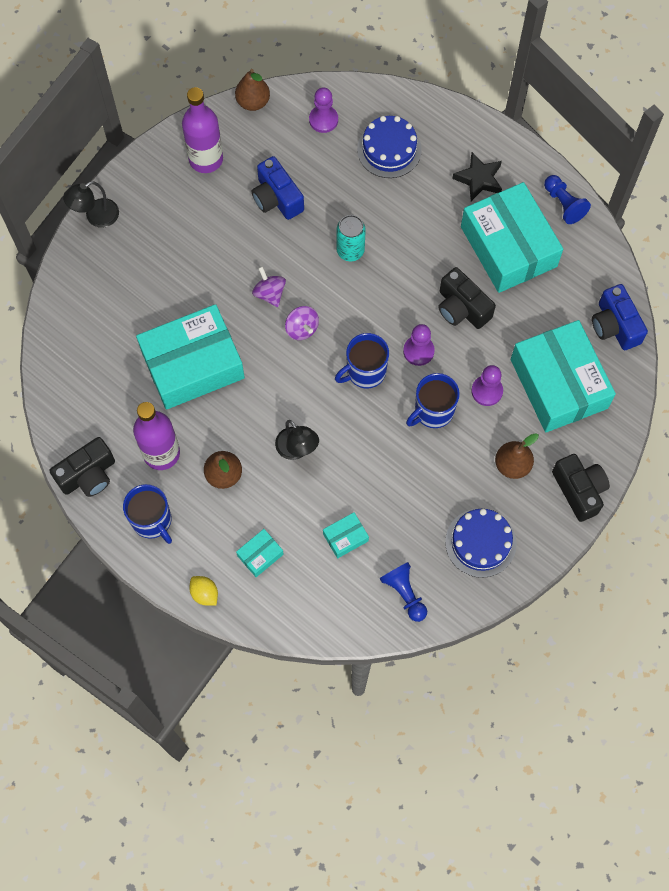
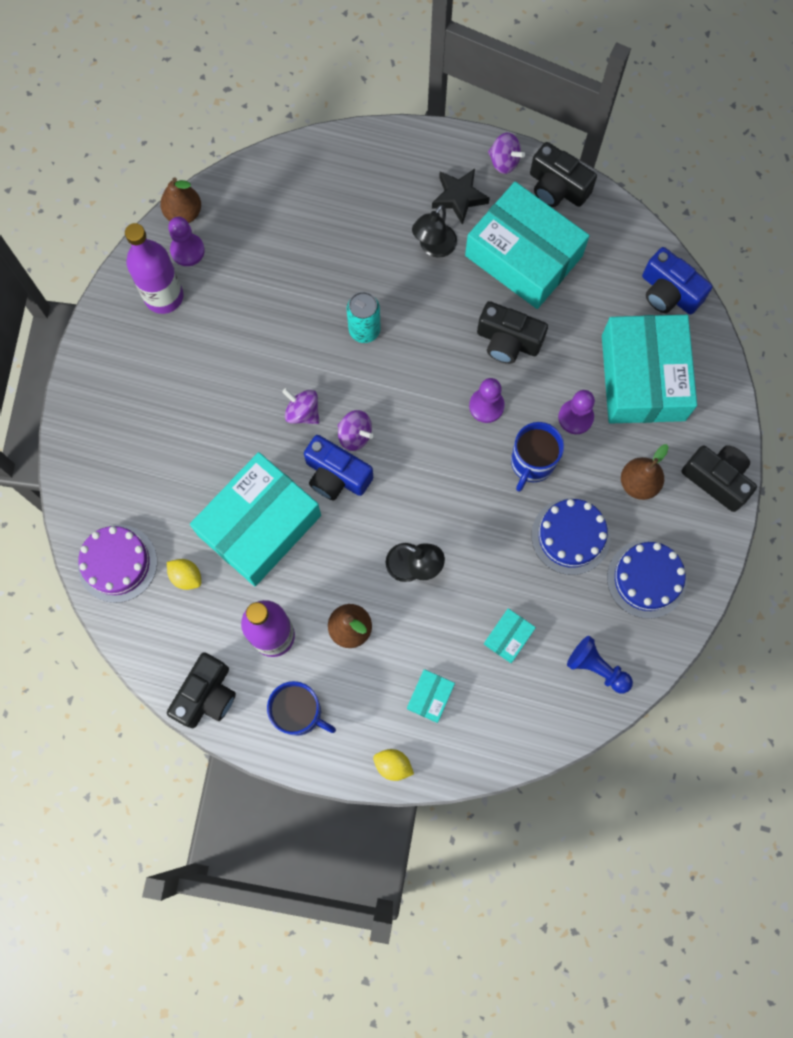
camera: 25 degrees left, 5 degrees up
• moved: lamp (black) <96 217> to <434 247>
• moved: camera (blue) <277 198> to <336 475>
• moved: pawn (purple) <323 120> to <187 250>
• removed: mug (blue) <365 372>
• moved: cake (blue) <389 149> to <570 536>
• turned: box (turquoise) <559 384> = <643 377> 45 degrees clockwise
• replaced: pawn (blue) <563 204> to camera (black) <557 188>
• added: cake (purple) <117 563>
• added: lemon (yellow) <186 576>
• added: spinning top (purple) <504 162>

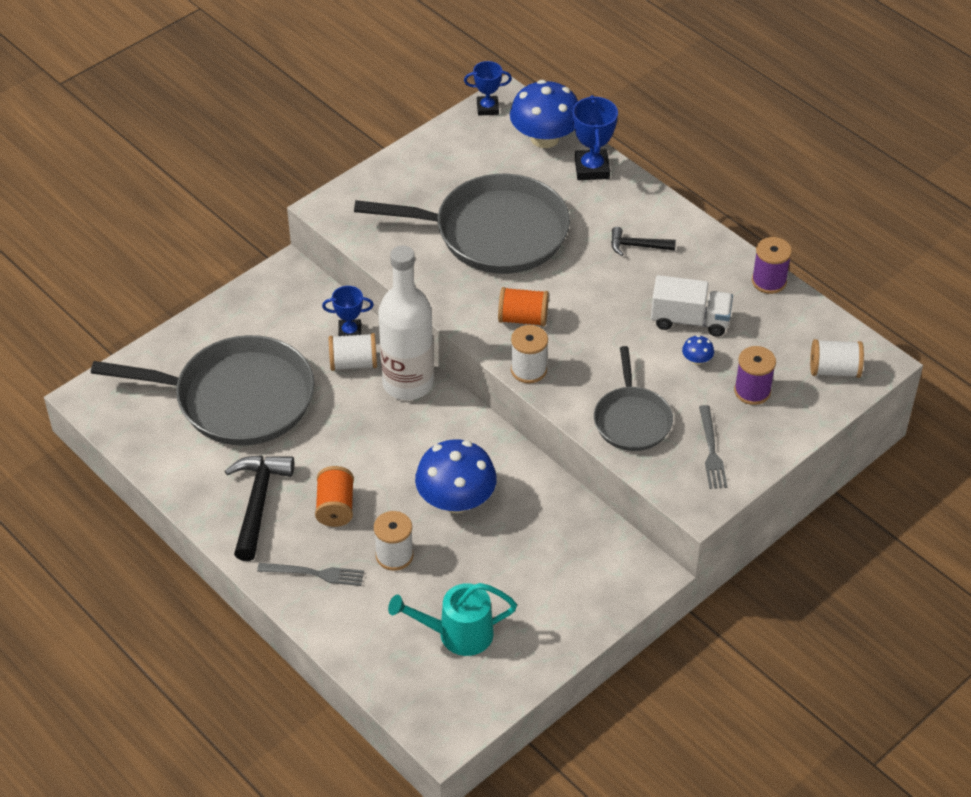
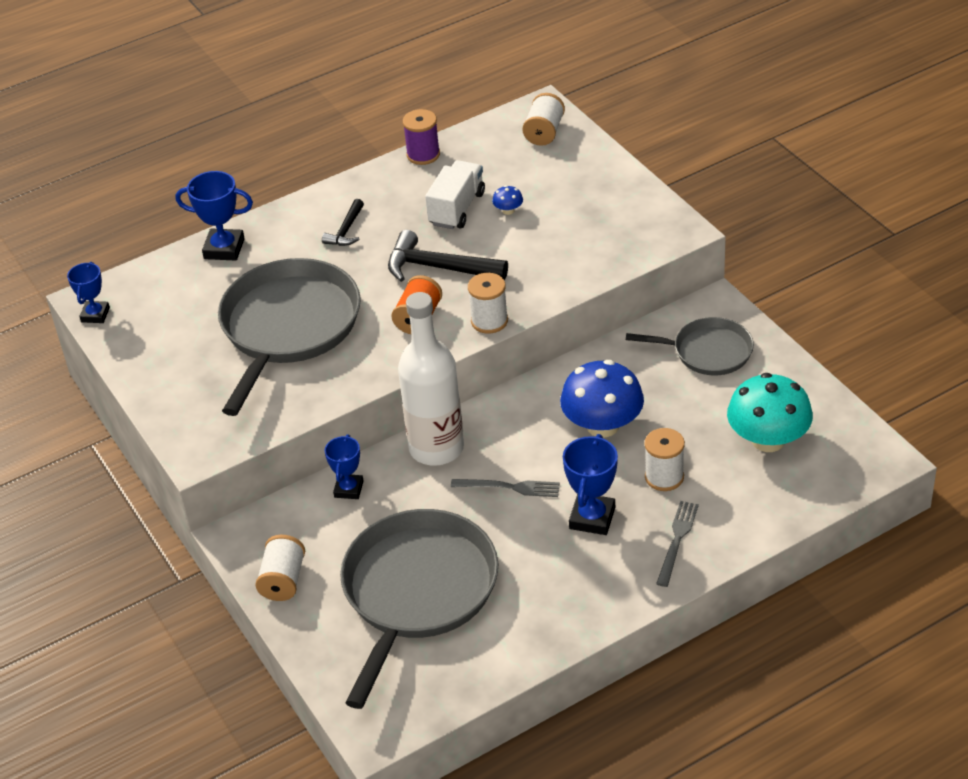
camera: 75 degrees left, 5 degrees down
• moved: hammer (black) <258 503> to <439 268>
• replaced: spool (orange) <335 507> to trophy (blue) <592 518>
• moved: spool (white) <353 363> to <283 580>
• replaced: watering can (turquoise) <456 634> to mushroom (turquoise) <768 440>
• removed: mushroom (blue) <544 138>
• moved: pan (grey) <632 420> to <708 352>
• moved: fork (grey) <711 450> to <509 487>
• removed: spool (purple) <752 391>

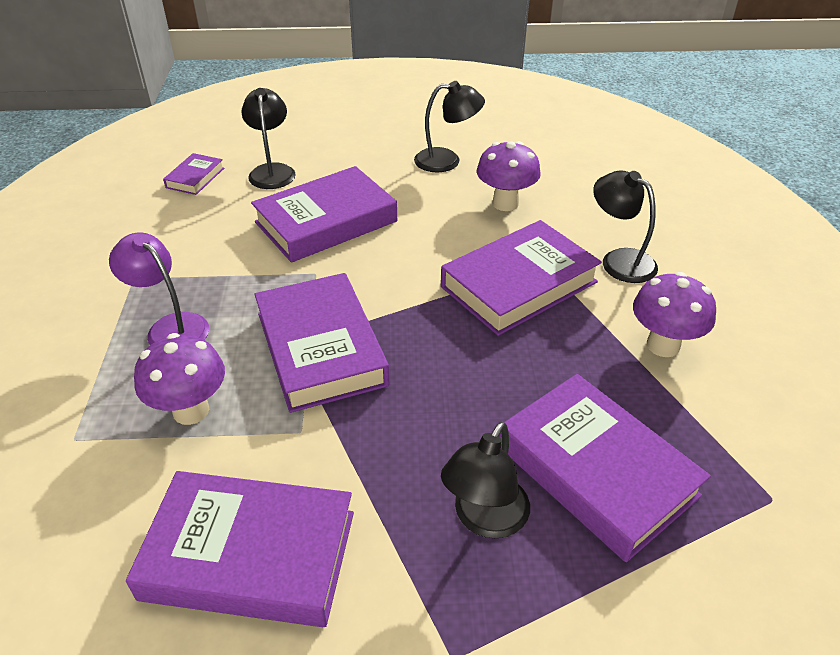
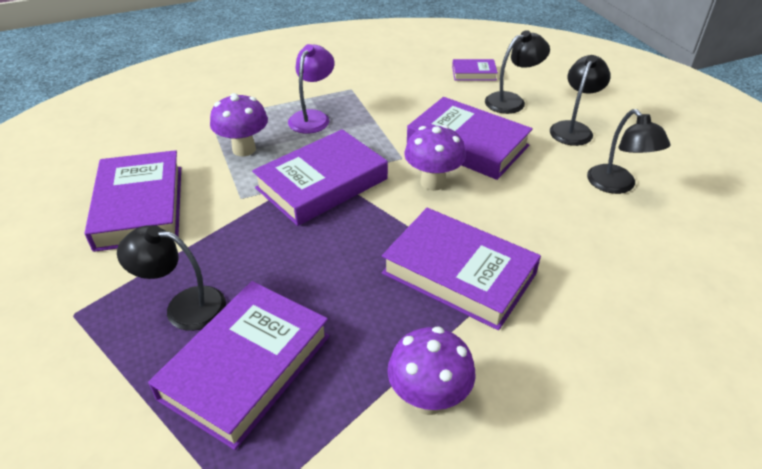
camera: 70 degrees right, 0 degrees up
• moved: mushroom (purple) <505 203> to <432 182>
• moved: lamp (black) <619 260> to <573 129>

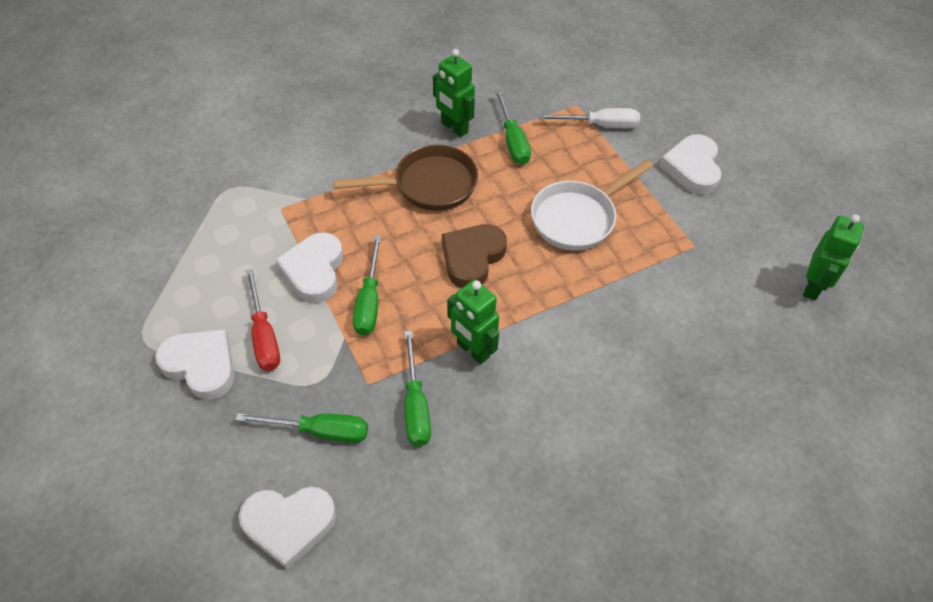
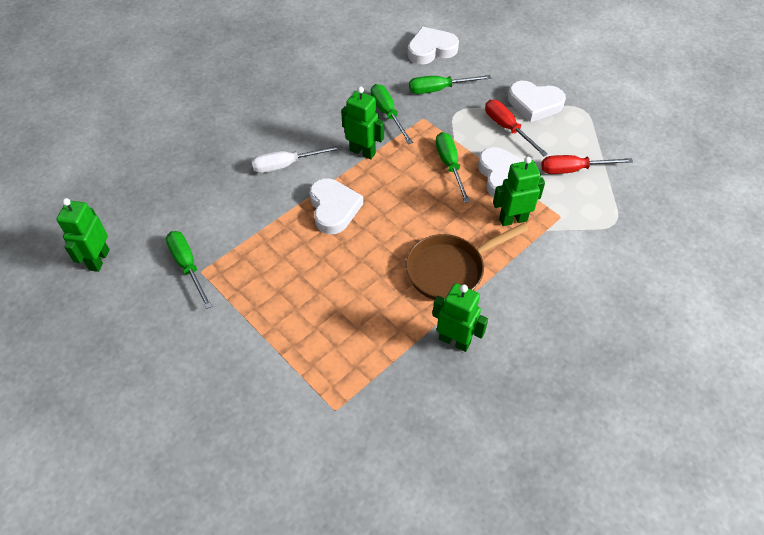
camera: 165 degrees right, 0 degrees up
• removed: heart (brown) <472 258>
• moved: screwdriver (green) <512 141> to <188 266>
• removed: pan (white) <578 218>
• moved: screwdriver (white) <600 125> to <286 165>
• moved: heart (white) <692 168> to <333 208>
• added: robot (green) <513 219>
• added: screwdriver (red) <573 169>

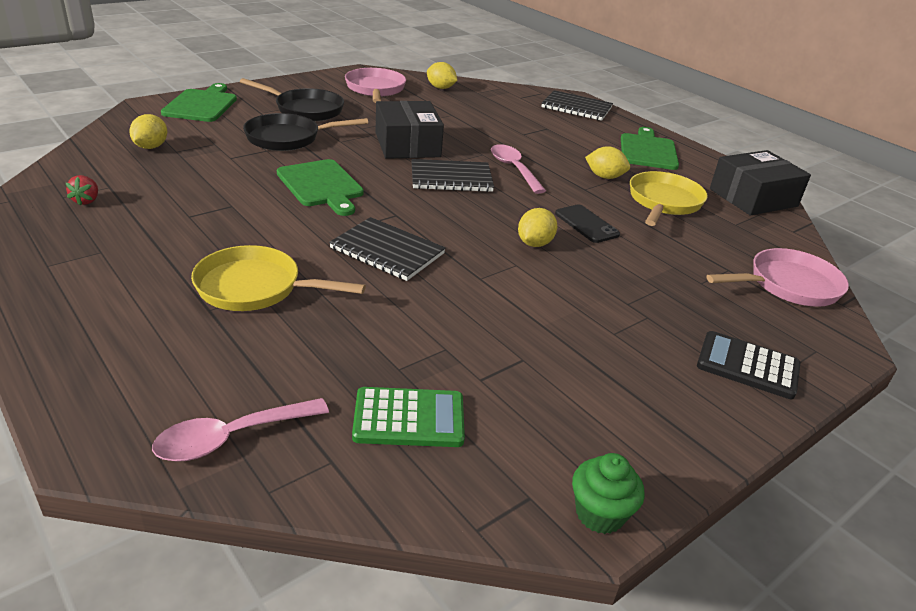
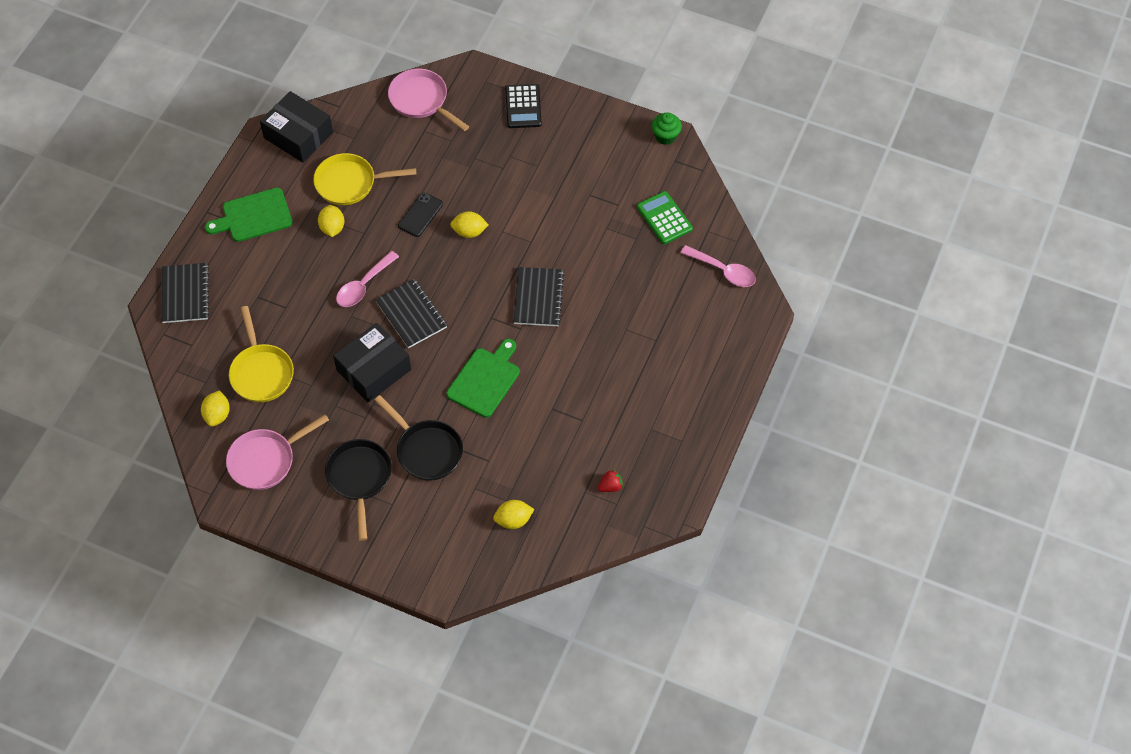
camera: 115 degrees left, 25 degrees up
• removed: cutting board (green) <201 105>
• moved: pan (yellow) <255 288> to <261 372>

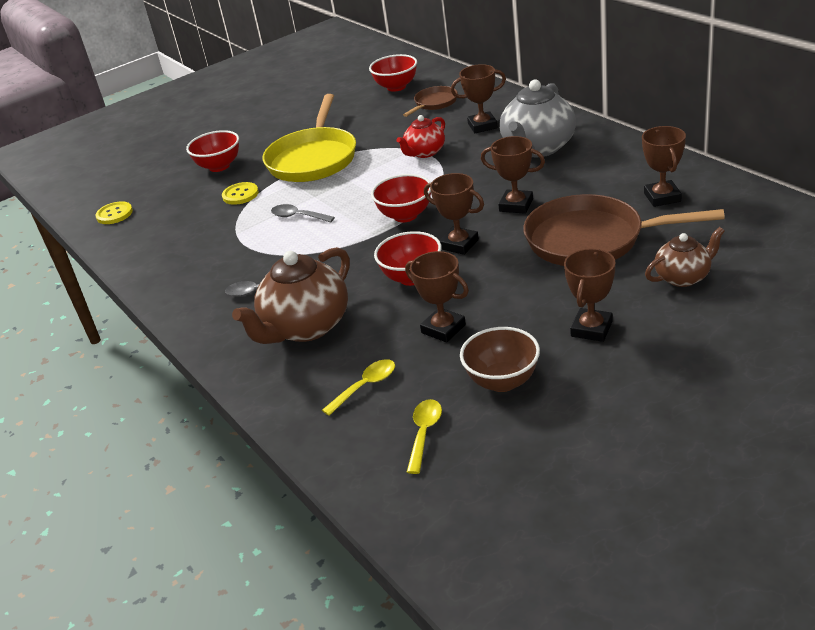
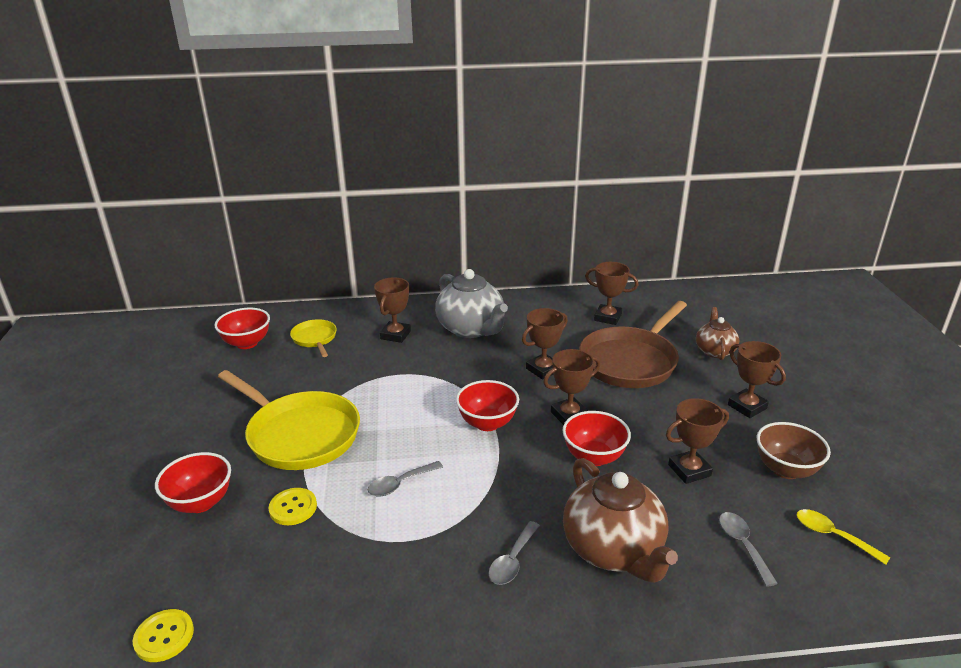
camera: 65 degrees left, 5 degrees down
• recoloured: spoon (yellow) <365 386> to spoon (grey) <742 545>
• removed: teapot (red) <424 153>
• recoloured: pan (brown) <434 103> to pan (yellow) <315 339>

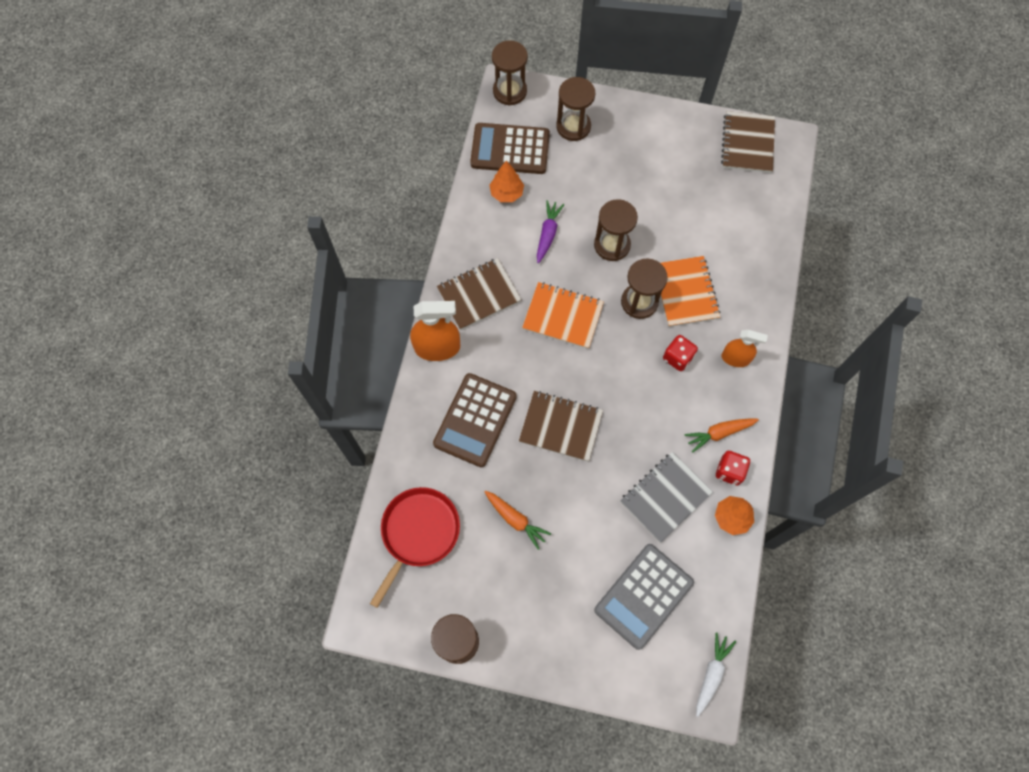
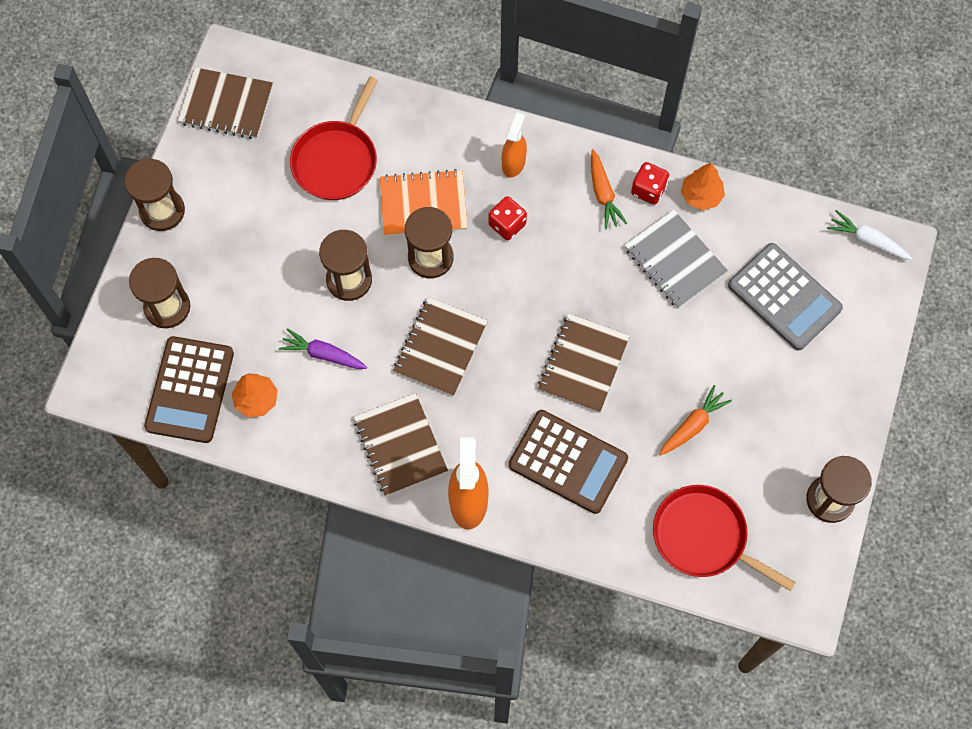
camera: 85 degrees left, 0 degrees up
• moved: hourglass (brown) <509 91> to <162 211>
• recoloured: notebook (orange) <563 316> to notebook (brown) <440 347>
• added: pan (red) <337 160>

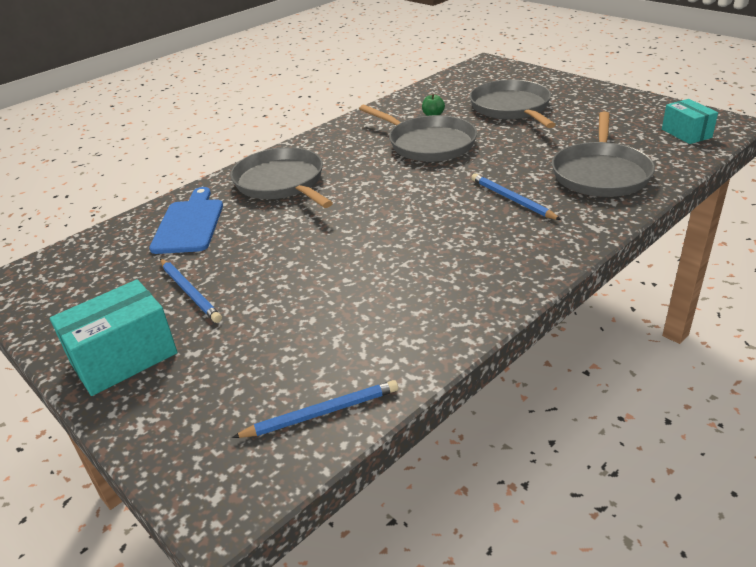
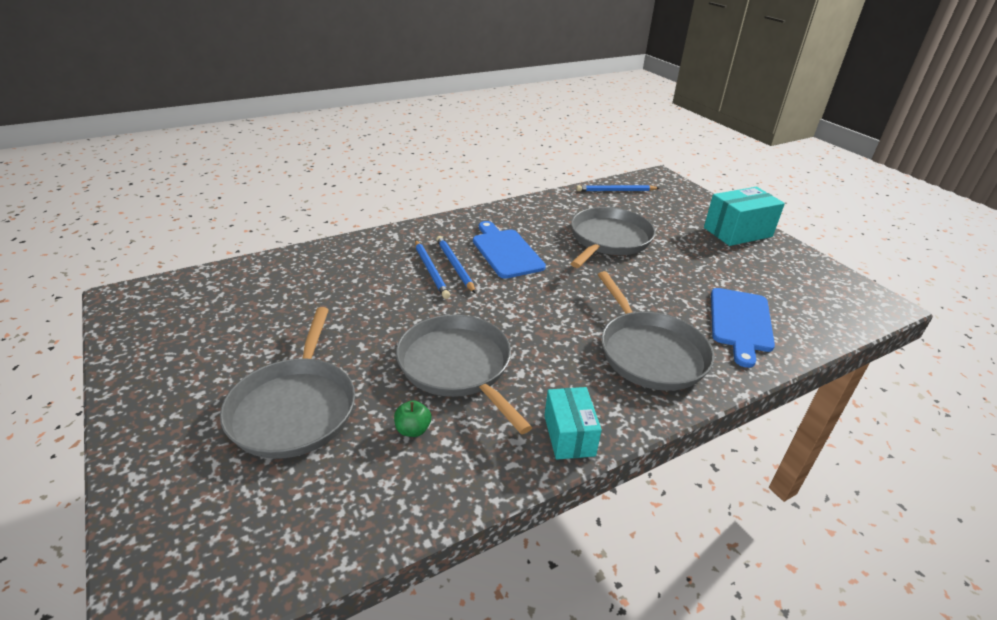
camera: 170 degrees left, 0 degrees up
• moved: pencil (blue) <190 292> to <454 266>
• moved: pan (grey) <600 173> to <609 240>
• moved: box (turquoise) <686 133> to <569 435>
• added: cutting board (blue) <505 251>

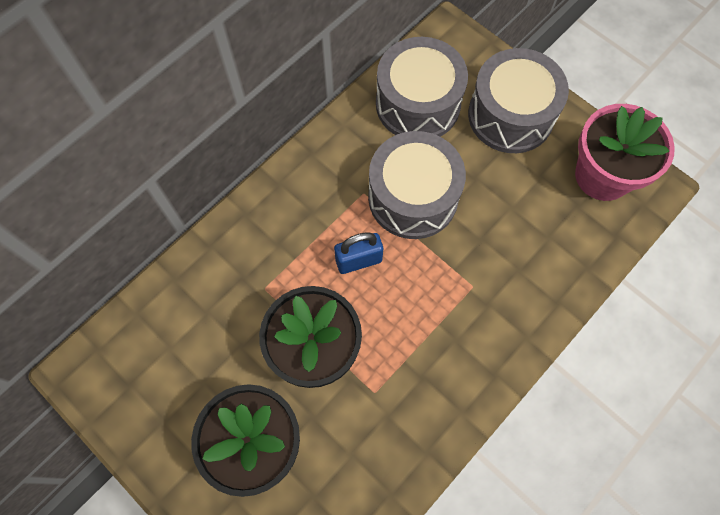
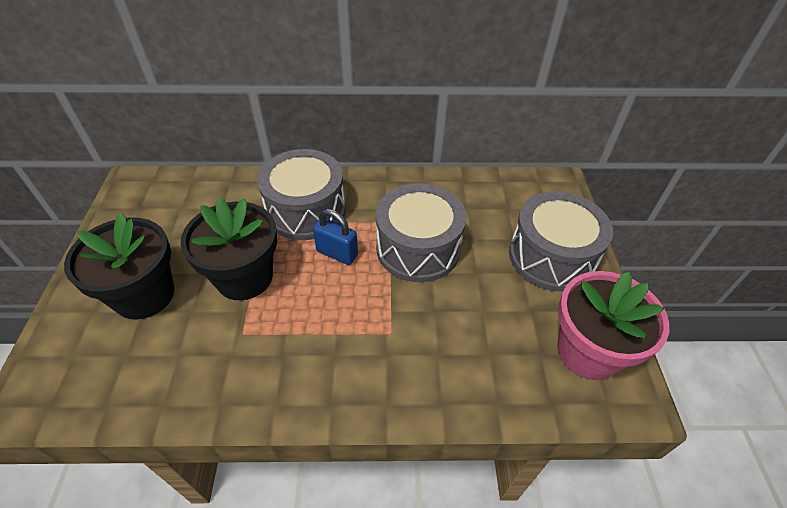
camera: 45 degrees right, 20 degrees down
• moved: drum (grey) <418 104> to <306 210>

